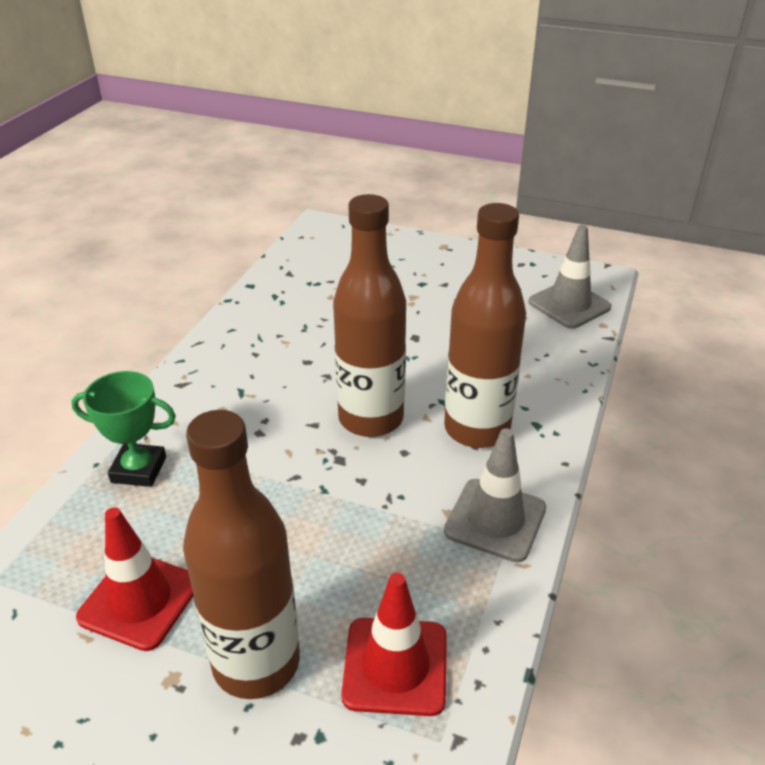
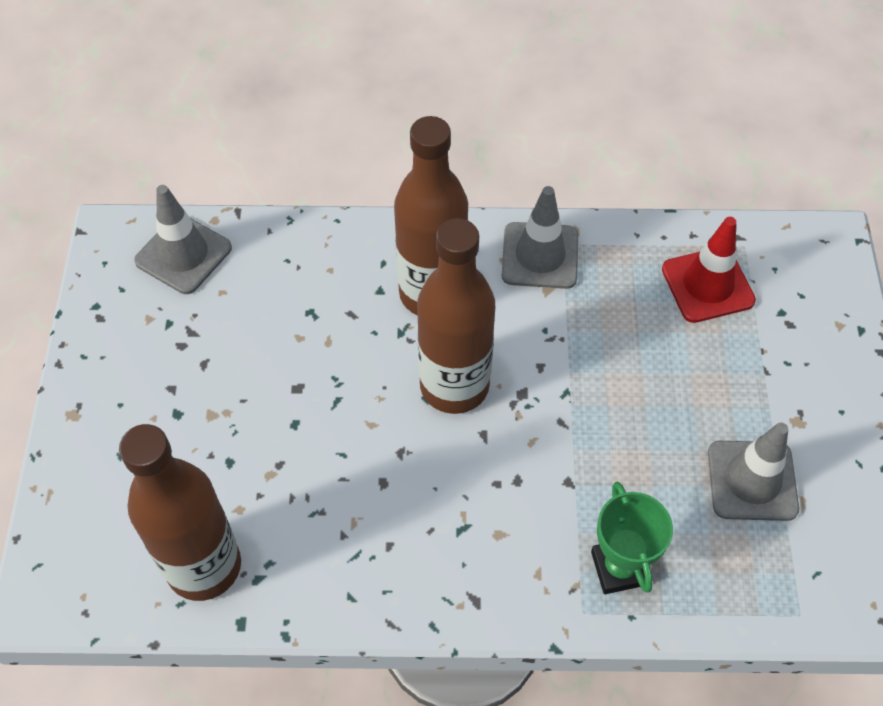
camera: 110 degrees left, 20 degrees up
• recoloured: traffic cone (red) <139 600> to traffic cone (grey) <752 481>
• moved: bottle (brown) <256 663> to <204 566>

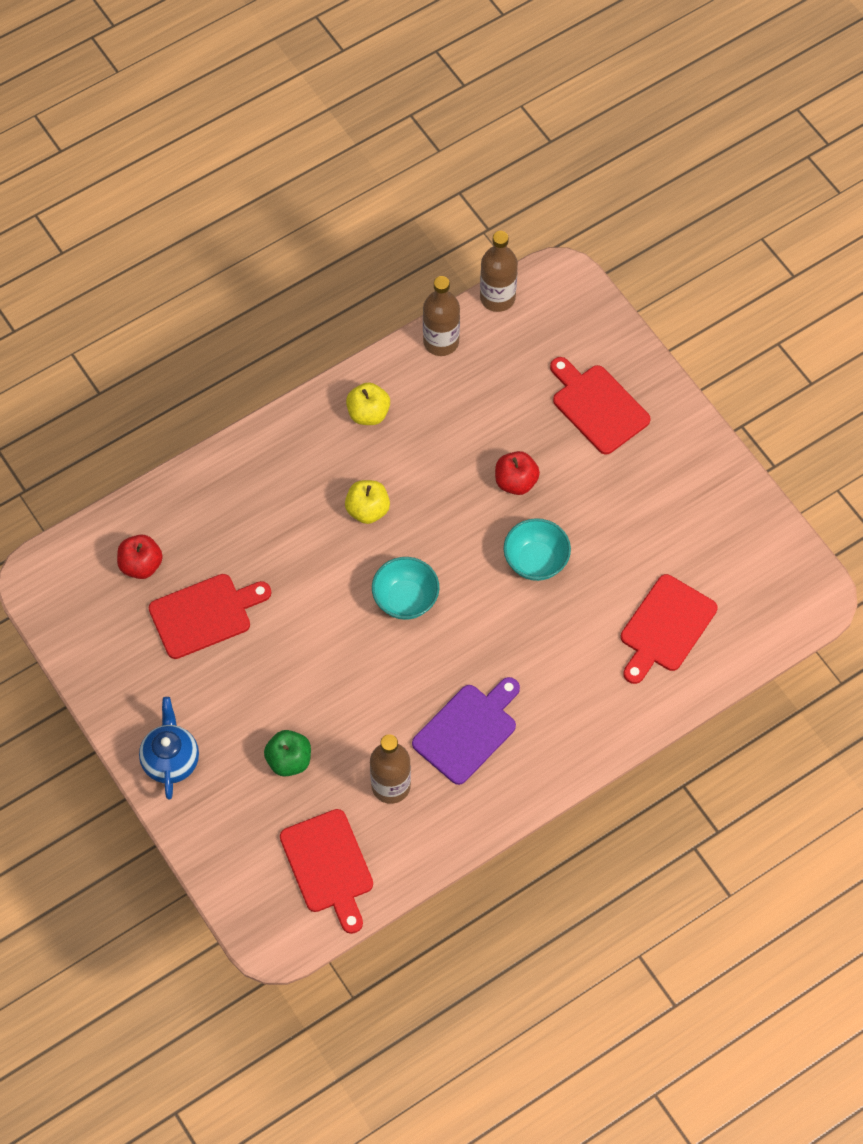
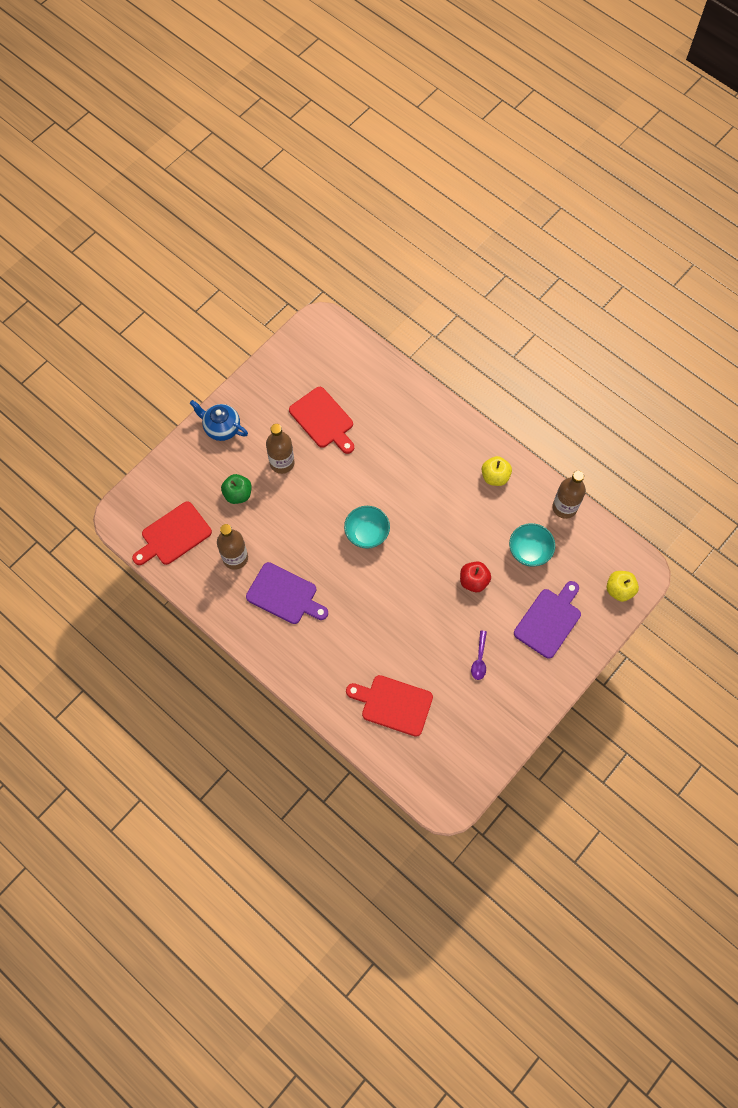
camera: 75 degrees right, 5 degrees up
• removed: apple (red) <141 565>
• turned: teapot (blue) <171 760> = <222 428> 135 degrees counterclockwise
• moved: apple (yellow) <367 510> to <619 590>
• moved: bottle (brown) <497 298> to <282 463>
• moved: bowl (turquoise) <536 561> to <529 551>
• recoloured: cutting board (red) <597 406> to cutting board (purple) <549 620>
• added: spoon (purple) <479 659>

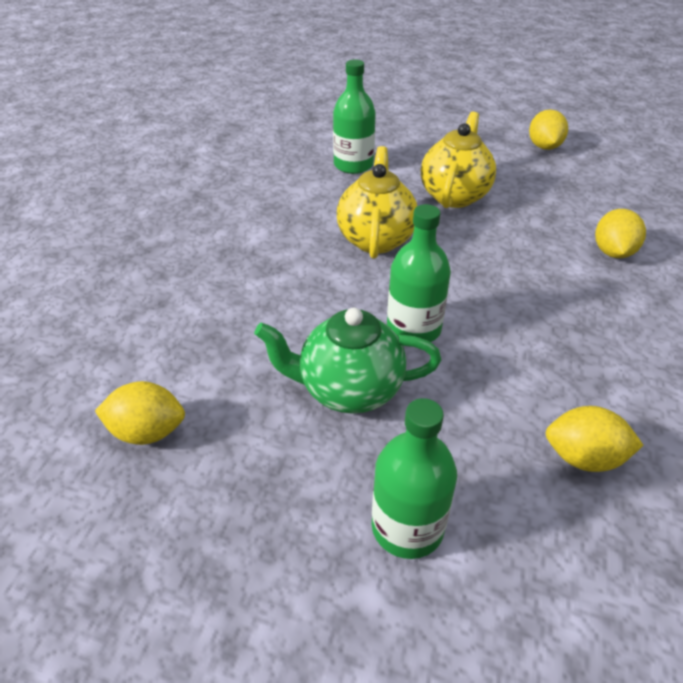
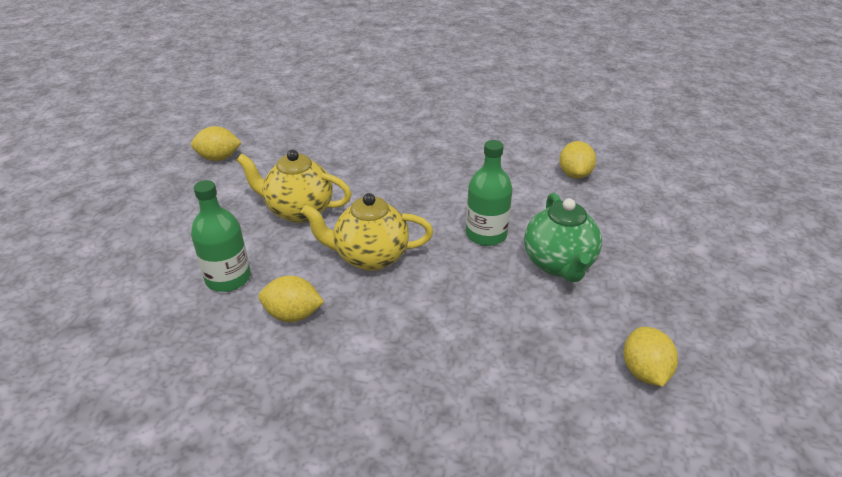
camera: 95 degrees left, 5 degrees down
• removed: bottle (green) <407 527>
• moved: lemon (yellow) <613 252> to <293 315>

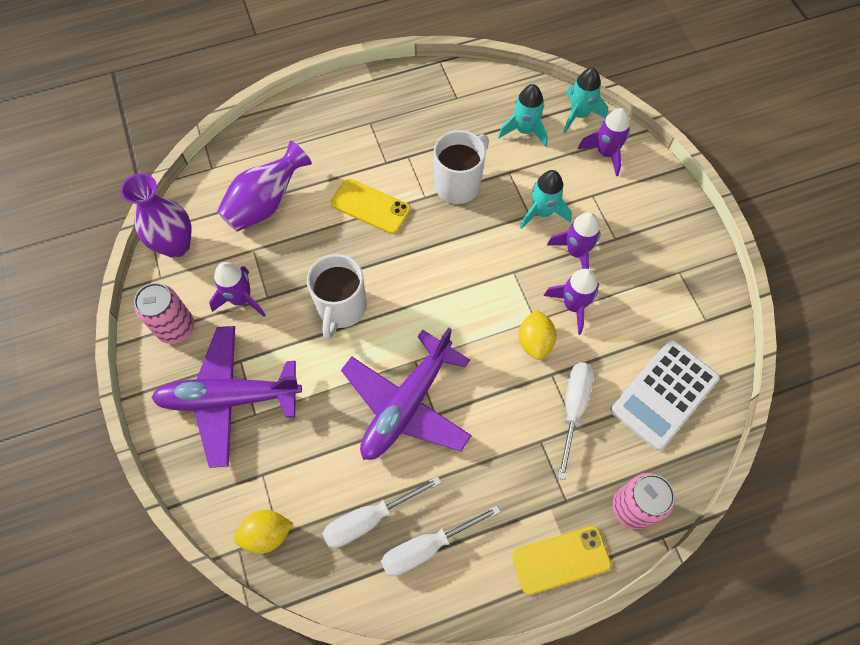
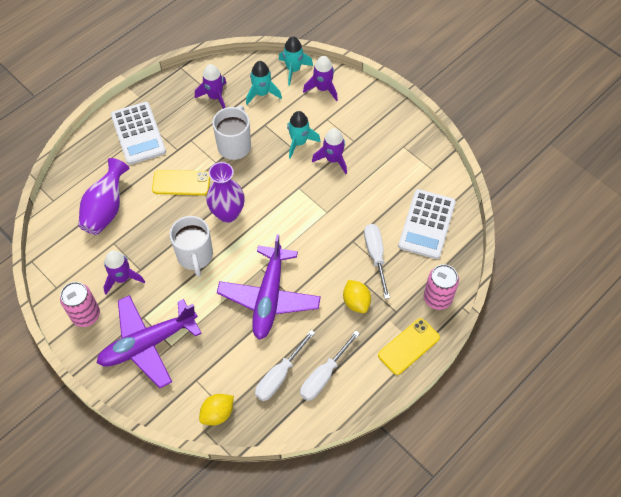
camera: 25 degrees left, 5 degrees down
• moved: vase (purple) <176 245> to <228 213>
• moved: lemon (yellow) <535 341> to <356 302>
• moved: rocket (purple) <573 305> to <215 97>
• added: calculator (white) <138 133>

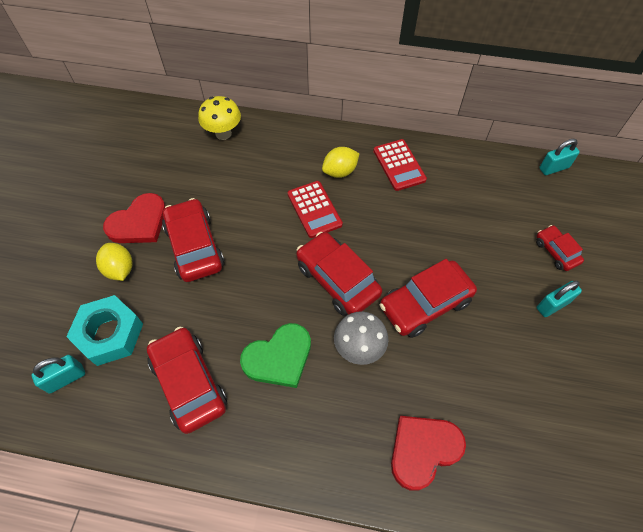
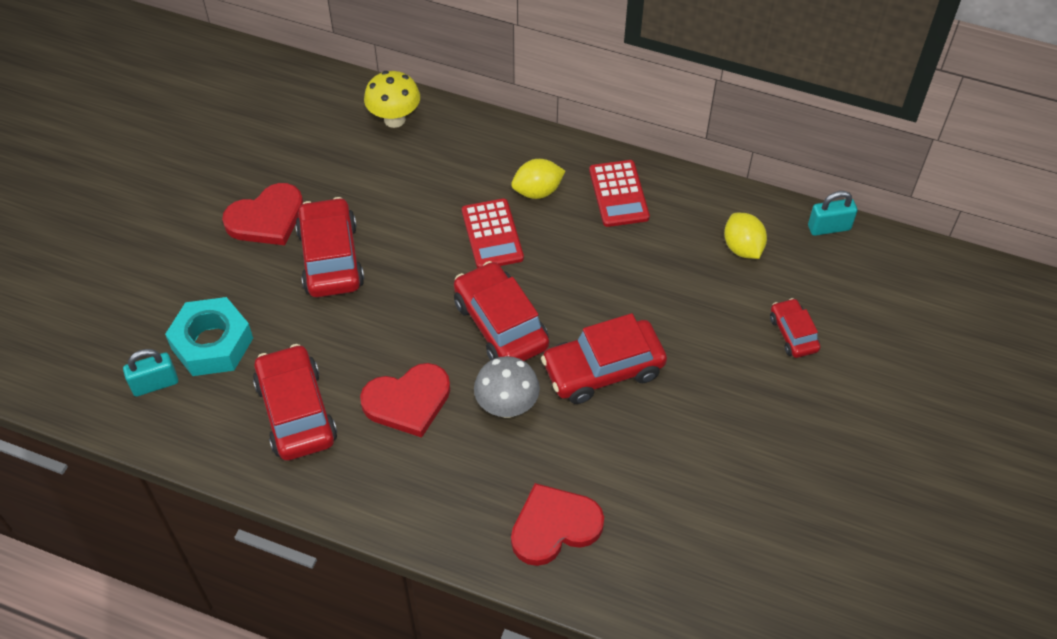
camera: 10 degrees right, 5 degrees down
• moved: lemon (yellow) <120 269> to <742 248>
• recoloured: heart (green) <279 357> to heart (red) <408 401>
• removed: padlock (turquoise) <552 305>

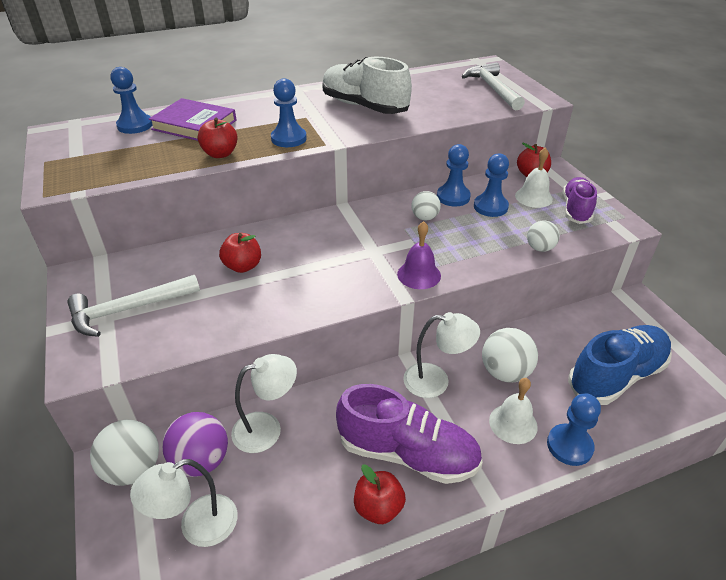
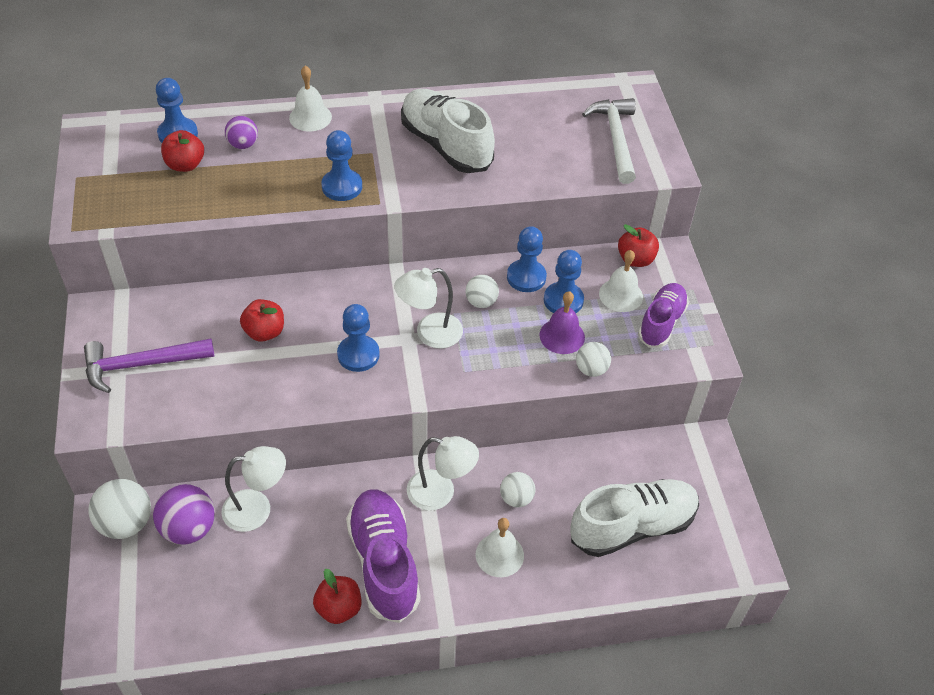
camera: 10 degrees right, 10 degrees up
• recoloured: hammer (white) <128 310> to hammer (purple) <141 365>
• moved: lamp (white) <197 526> to <429 333>
• replaced: book (purple) <194 125> to ball (purple) <243 145>
• moved: apple (red) <220 154> to <185 165>
• turned: shoe (purple) <407 453> = <384 563> 135 degrees counterclockwise
• moved: bell (purple) <419 274> to <562 336>
• resized: ball (white) <505 372> = <516 498> x0.62
• moved: pawn (blue) <569 446> to <358 355>
• recoloured: shoe (blue) <616 376> to shoe (white) <632 526>
• added: bell (white) <310 117>

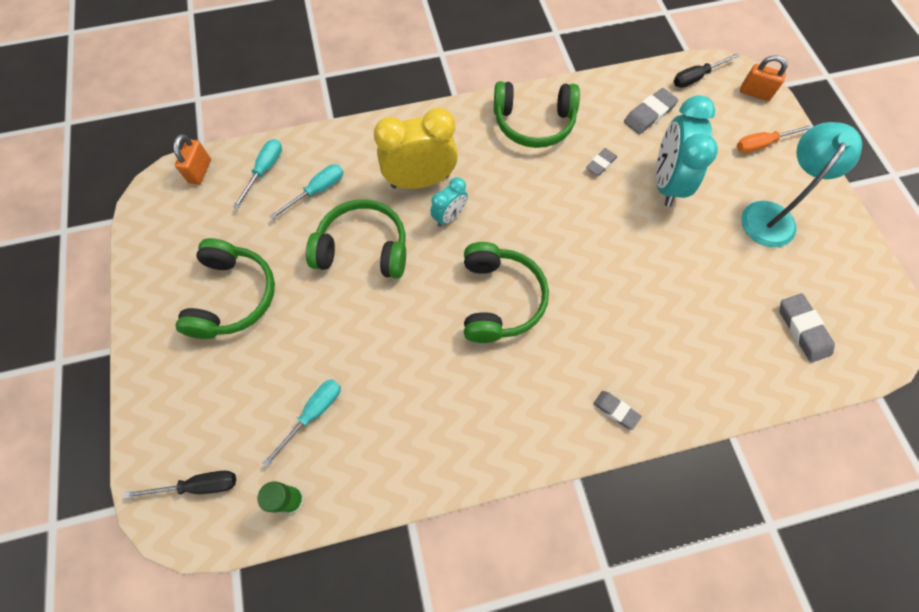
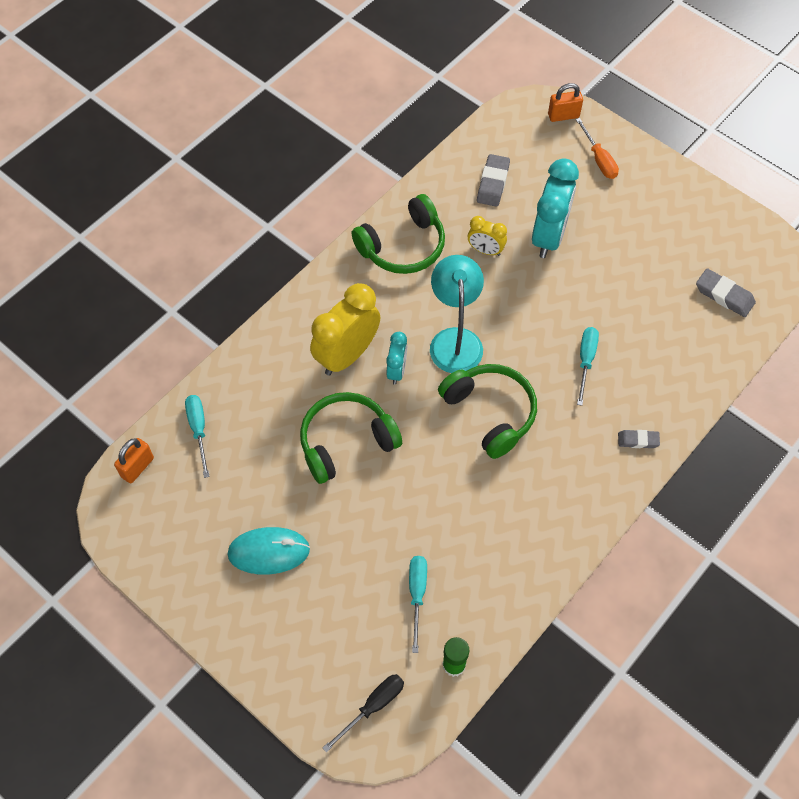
camera: 35 degrees left, 5 degrees down
• turned: padlock (orange) <200 171> = <137 467> 60 degrees clockwise
• replaced: headphones (green) <233 297> to mouse (turquoise) <269 552>
• moved: screwdriver (turquoise) <317 191> to <586 361>
• replaced: eraser (grey) <601 164> to clock (yellow) <485 250>
• turned: clock (turquoise) <666 183> = <548 236> 135 degrees counterclockwise
• removed: screwdriver (black) <696 77>
• turned: screwdriver (orange) <762 144> = <599 159> 60 degrees counterclockwise
• moved: lamp (turquoise) <772 215> to <455 340>

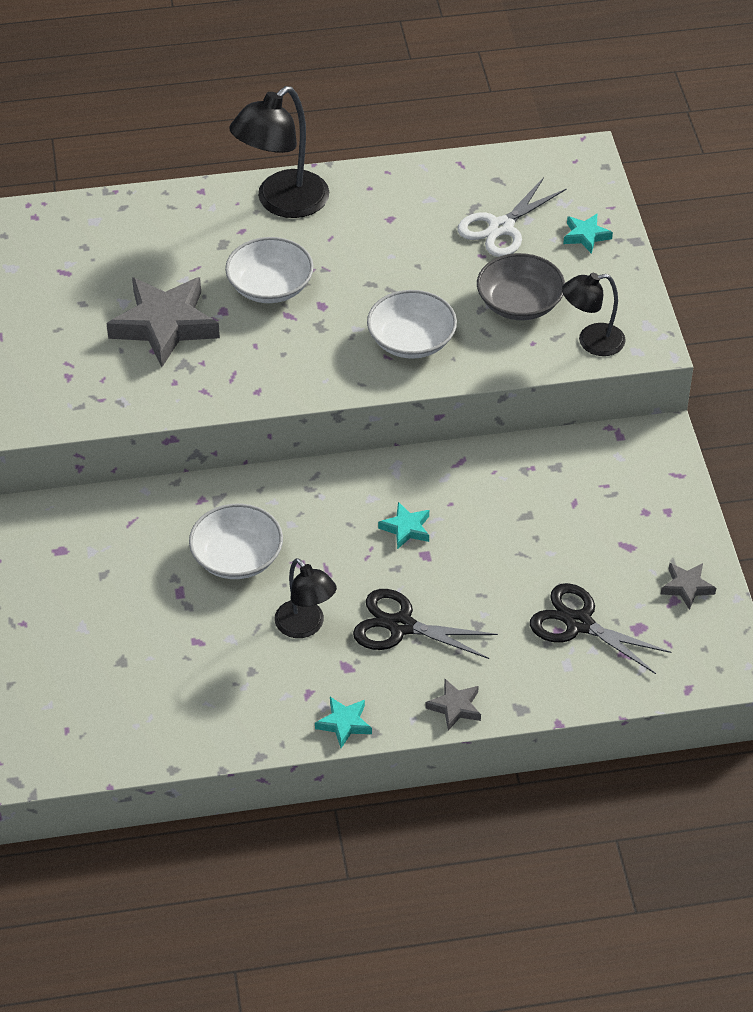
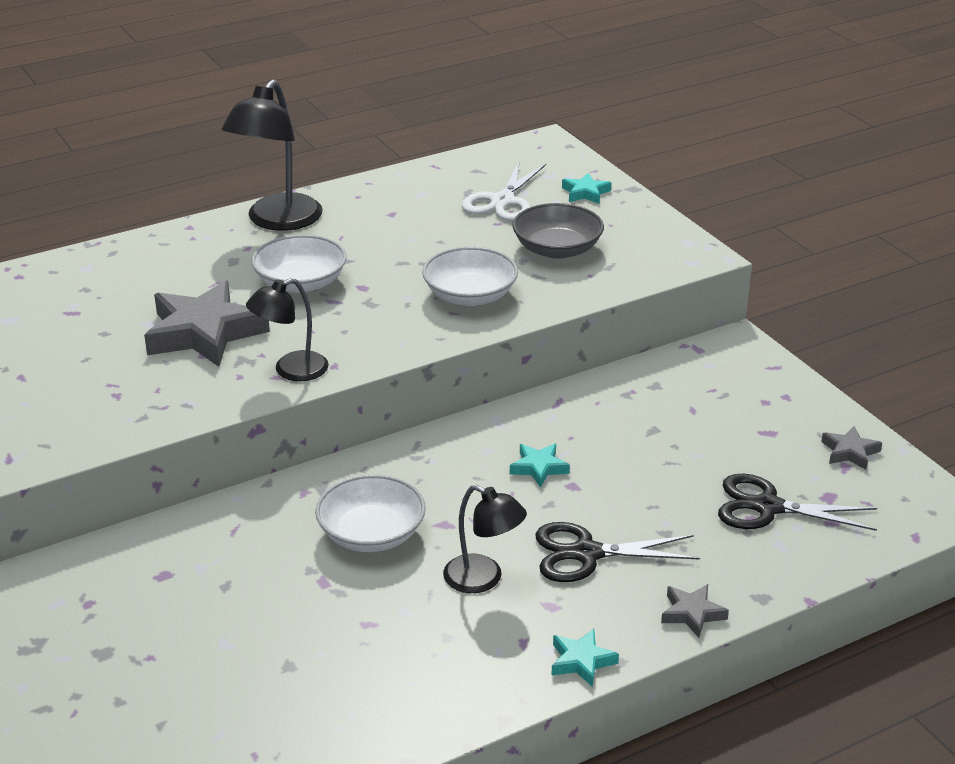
camera: 20 degrees left, 15 degrees down
• moved: lamp (black) <591 341> to <291 370>

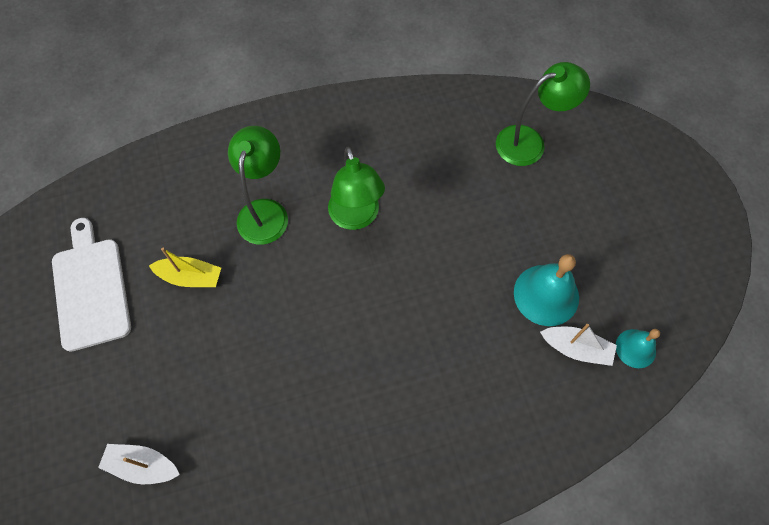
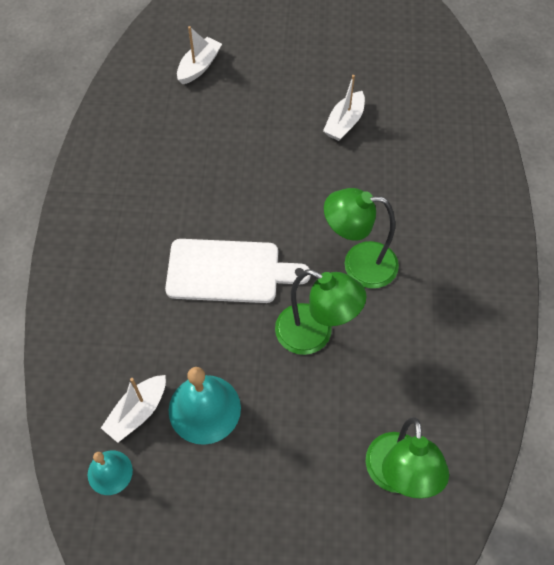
camera: 110 degrees right, 5 degrees down
• moved: cutting board (white) <91 288> to <229 271>
• recoloured: boat (yellow) <190 277> to boat (white) <344 123>
• moved: lamp (green) <265 211> to <314 335>

